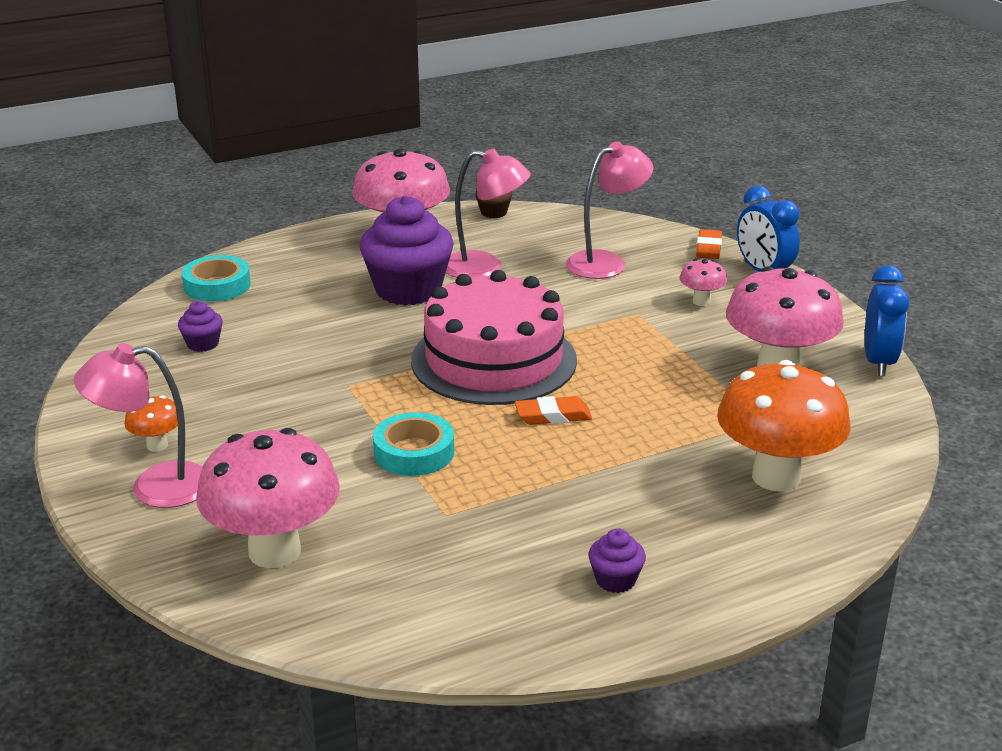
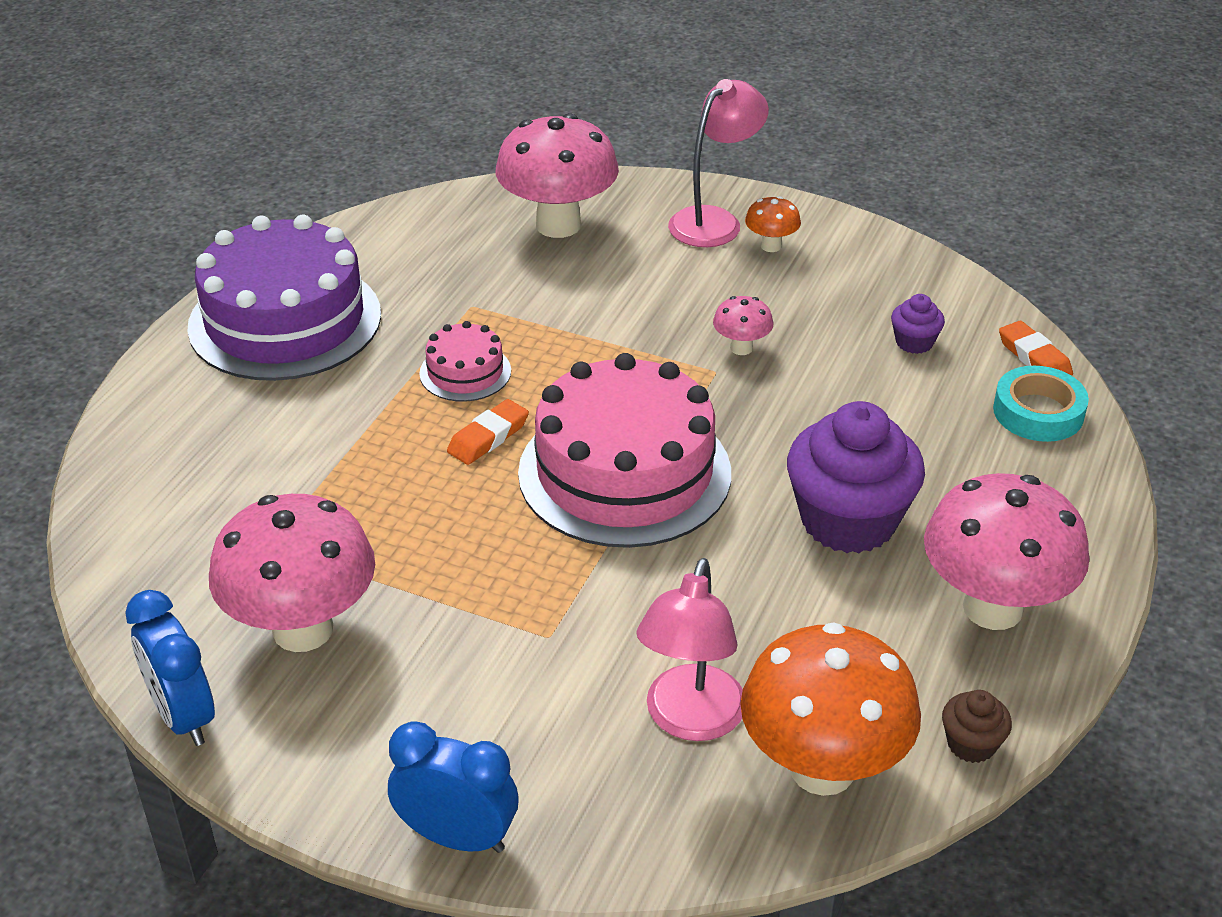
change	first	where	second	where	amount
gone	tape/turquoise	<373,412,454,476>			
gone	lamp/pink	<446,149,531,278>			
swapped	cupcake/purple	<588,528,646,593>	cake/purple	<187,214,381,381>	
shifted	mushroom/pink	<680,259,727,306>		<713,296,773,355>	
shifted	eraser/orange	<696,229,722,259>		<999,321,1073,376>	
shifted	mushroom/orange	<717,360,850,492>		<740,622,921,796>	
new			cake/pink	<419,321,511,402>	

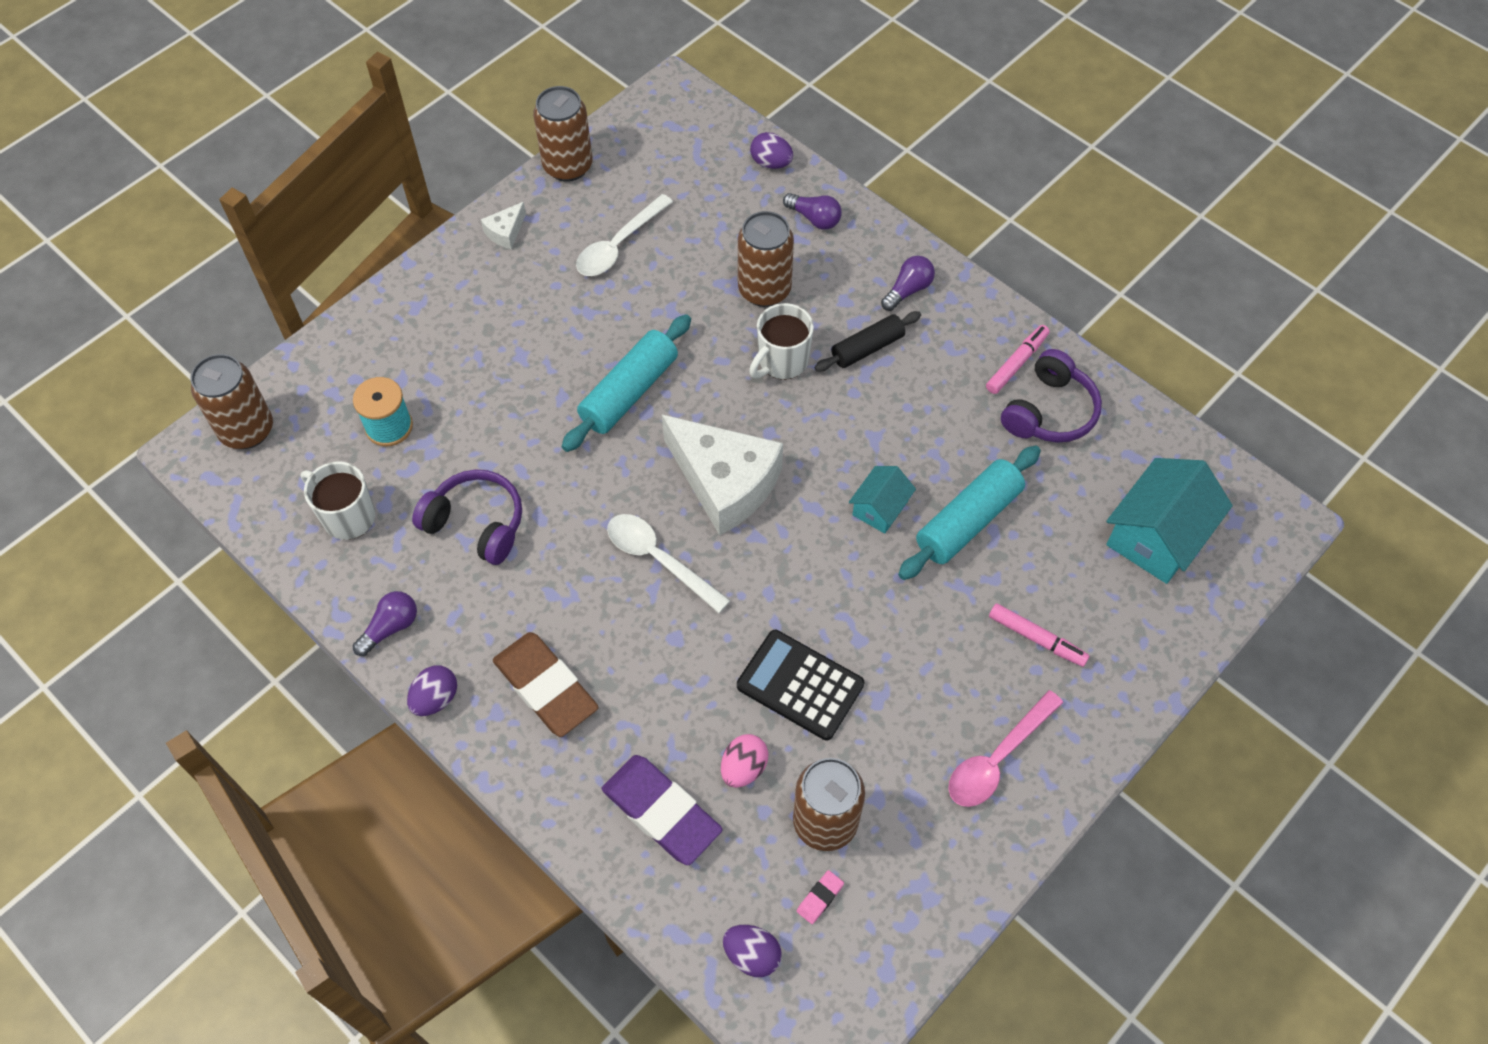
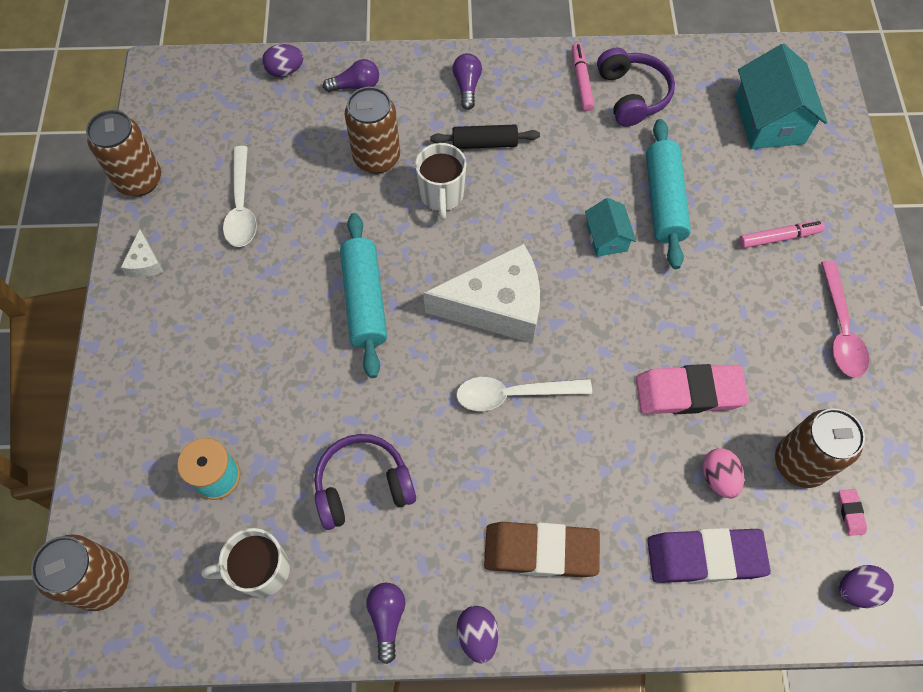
change	first	where	second	where	amount
swapped	calculator/black	<737,630,864,740>	eraser/pink	<636,364,749,414>	
rotated	rolling pin/black	<815,311,921,372>		<430,125,540,149>	75 degrees clockwise

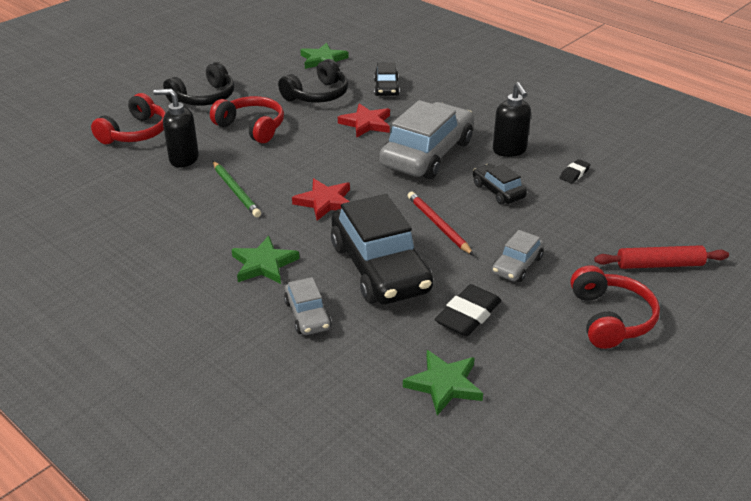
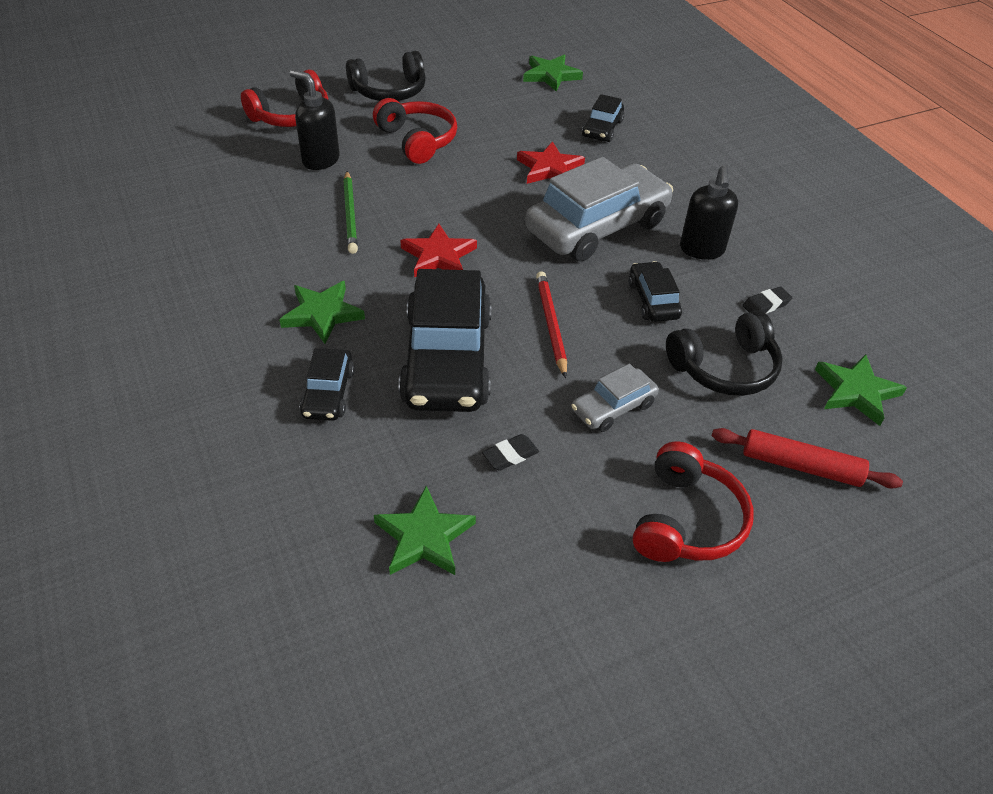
change	first	where	second	where	amount
shifted	headphones/black	<278,59,348,103>		<666,310,783,396>	
repainted	car/grey	<284,277,332,335>	car/black	<300,348,355,421>	
scaled	eraser/black	<435,284,501,337>		<482,434,539,470>	x0.55
new			star/green	<815,354,907,426>	

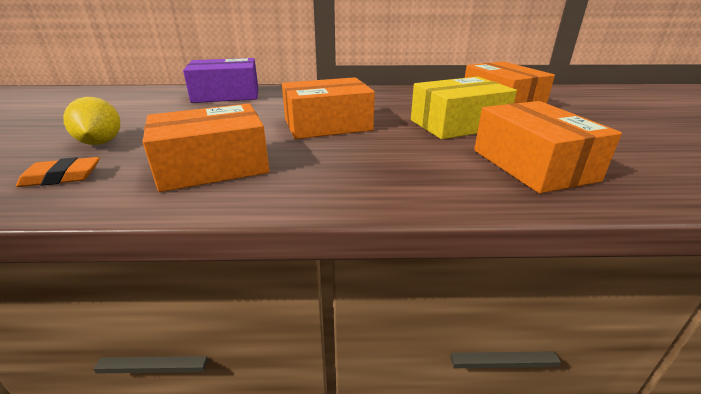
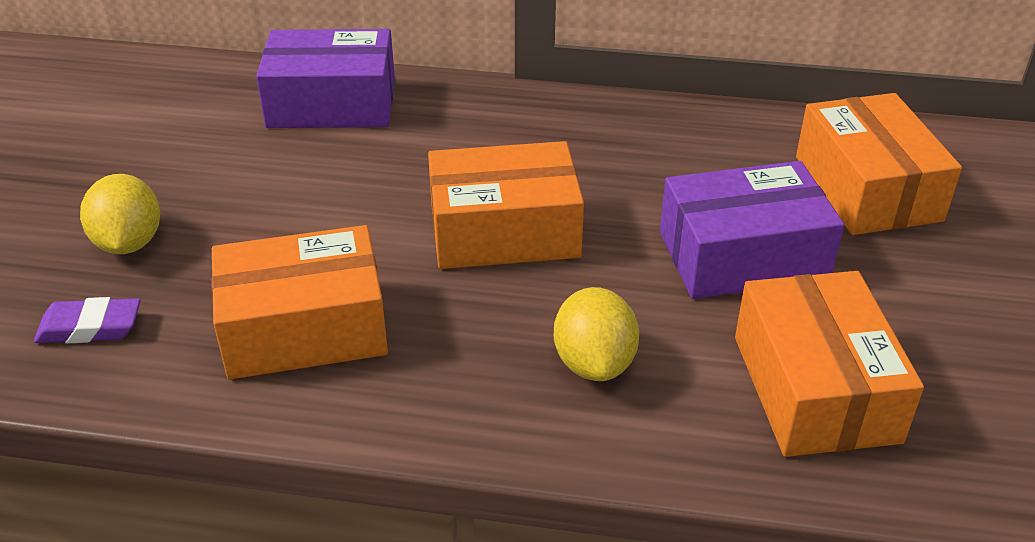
change	first	where	second	where	amount
repainted	eraser/orange	<16,157,100,187>	eraser/purple	<34,297,141,344>	
repainted	box/yellow	<411,77,517,139>	box/purple	<660,161,844,299>	
new			lemon/yellow	<554,287,639,381>	

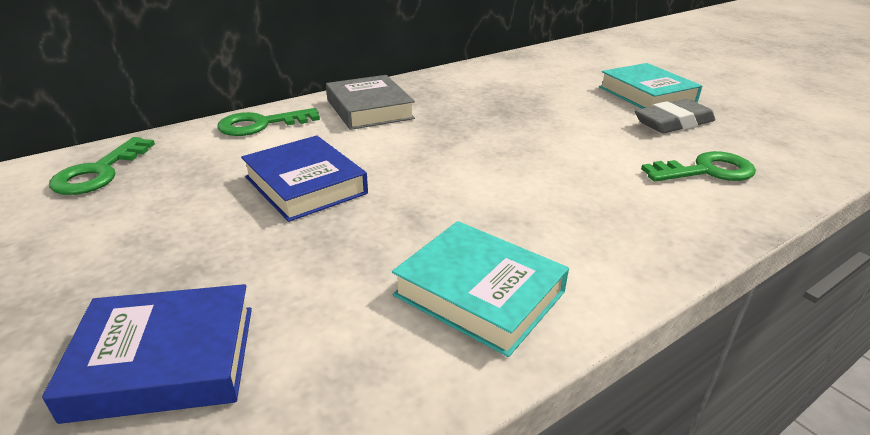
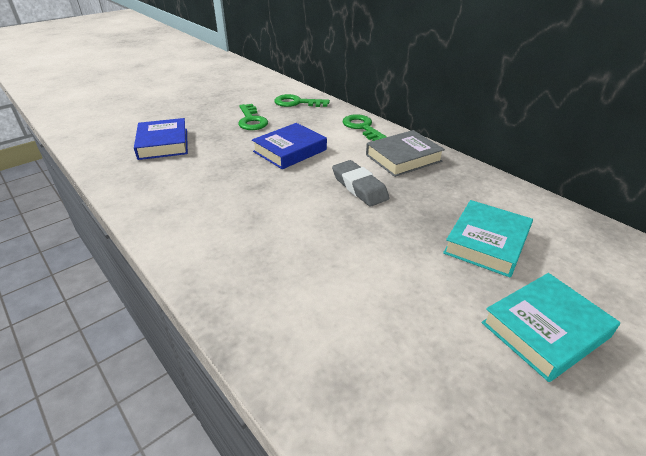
change	first	where	second	where	amount
shifted	book/turquoise	<392,221,569,357>		<443,200,533,277>	
shifted	eraser/grey	<635,99,715,133>		<332,160,389,206>	
shifted	key/green	<641,151,756,182>		<238,104,268,130>	

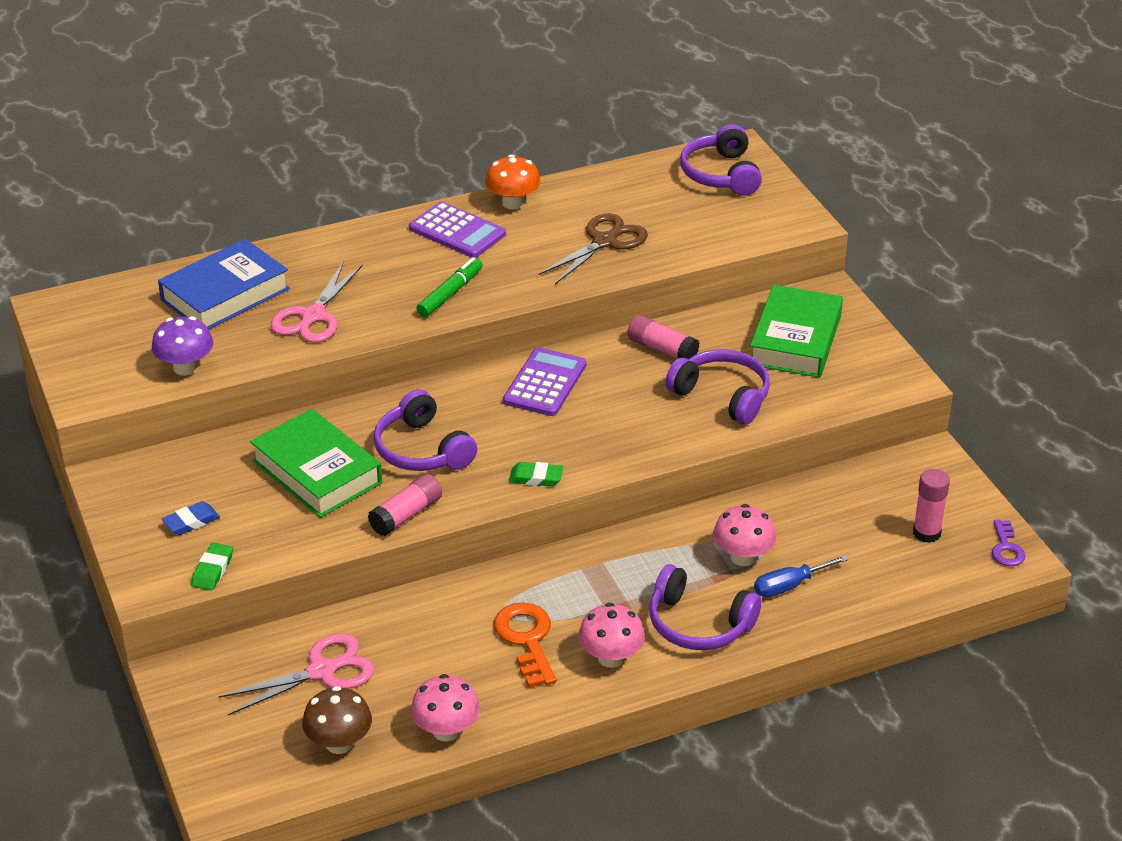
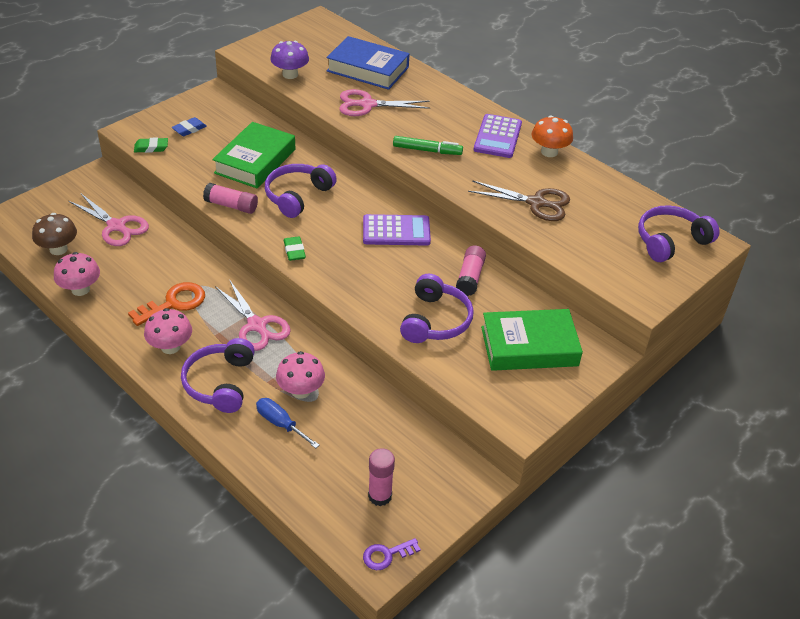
change	first	where	second	where	amount
rotated	eraser/blue	<162,501,220,535>		<172,117,207,136>	75 degrees counterclockwise
new			scissors/pink	<215,279,291,351>	

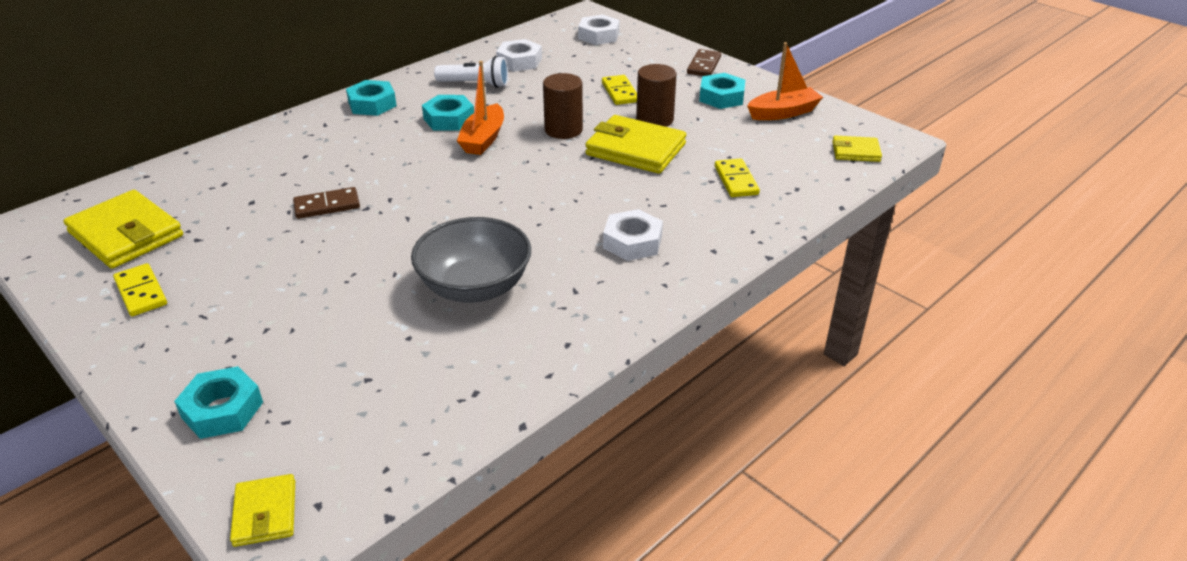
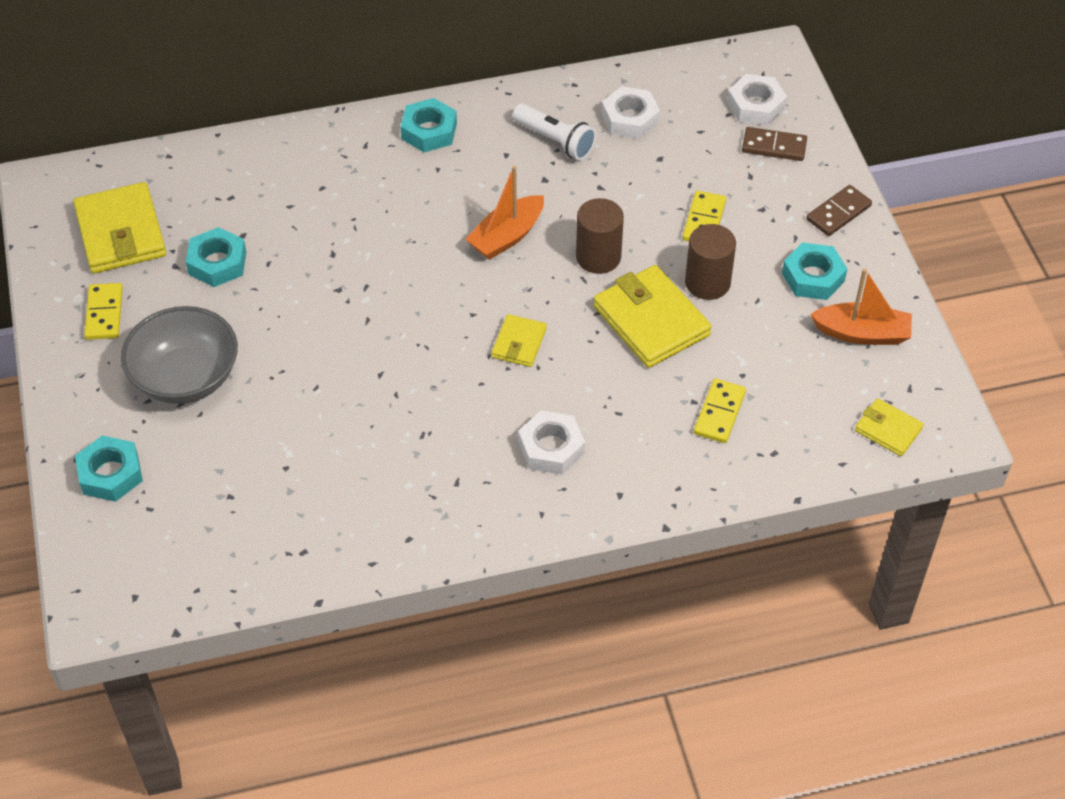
change	first	where	second	where	amount
shifted	wallet/yellow	<230,474,295,547>		<492,314,547,367>	
shifted	domino/brown	<293,187,360,219>		<742,127,807,161>	
shifted	bowl/grey	<411,217,531,303>		<121,306,238,404>	
shifted	nut/turquoise	<422,95,474,131>		<186,227,246,287>	

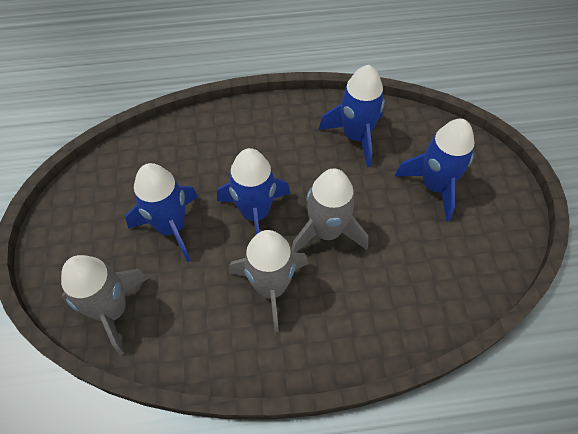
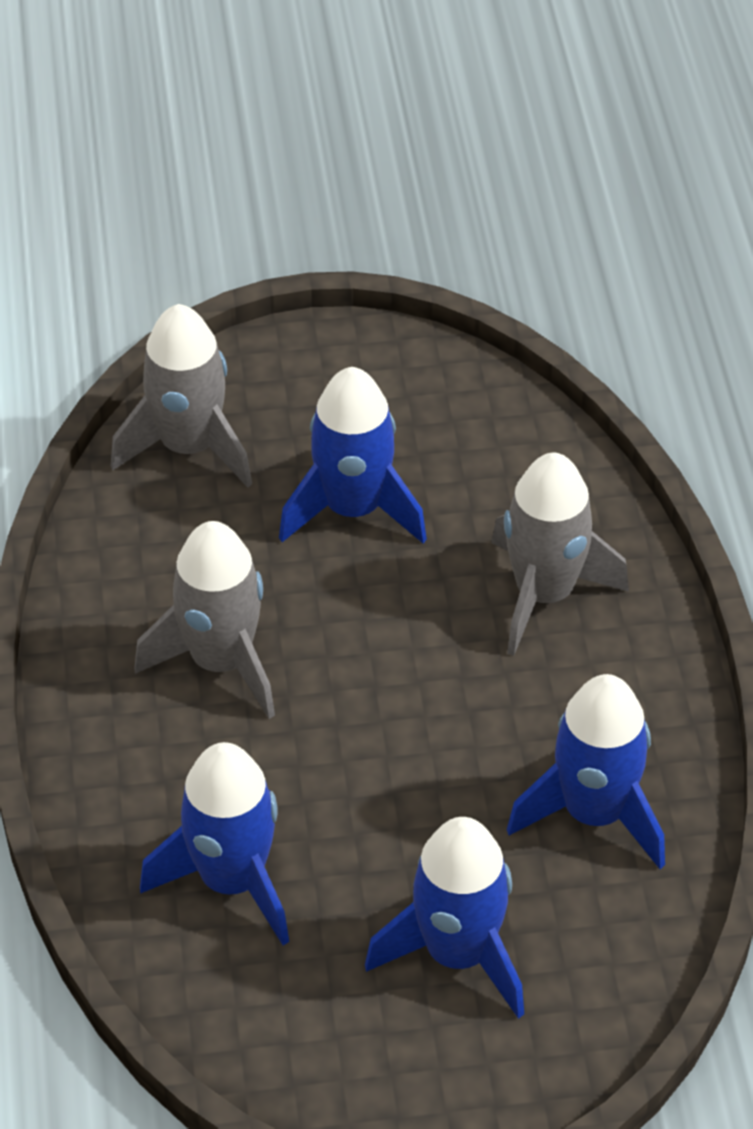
change	first	where	second	where	amount
shifted	rocket/blue	<217,148,290,235>		<140,742,289,946>	
shifted	rocket/grey	<291,169,368,253>		<491,452,629,656>	

